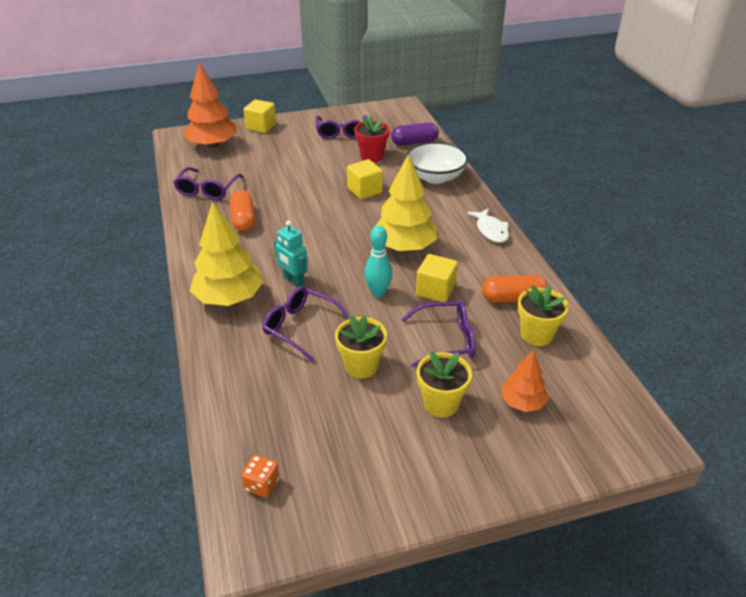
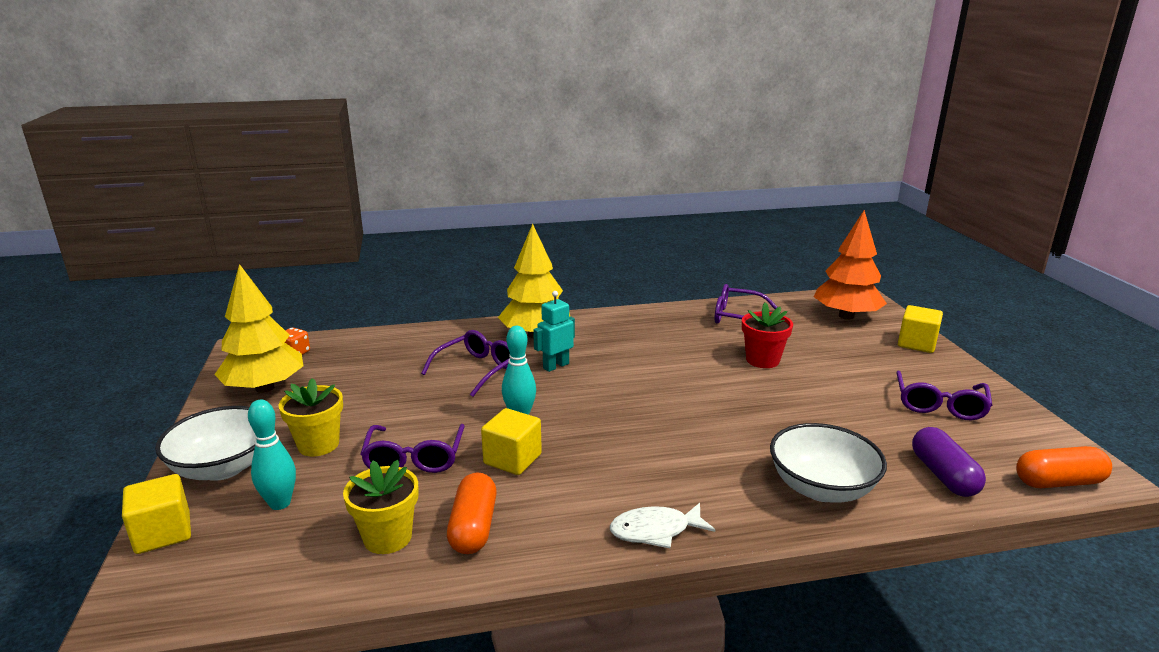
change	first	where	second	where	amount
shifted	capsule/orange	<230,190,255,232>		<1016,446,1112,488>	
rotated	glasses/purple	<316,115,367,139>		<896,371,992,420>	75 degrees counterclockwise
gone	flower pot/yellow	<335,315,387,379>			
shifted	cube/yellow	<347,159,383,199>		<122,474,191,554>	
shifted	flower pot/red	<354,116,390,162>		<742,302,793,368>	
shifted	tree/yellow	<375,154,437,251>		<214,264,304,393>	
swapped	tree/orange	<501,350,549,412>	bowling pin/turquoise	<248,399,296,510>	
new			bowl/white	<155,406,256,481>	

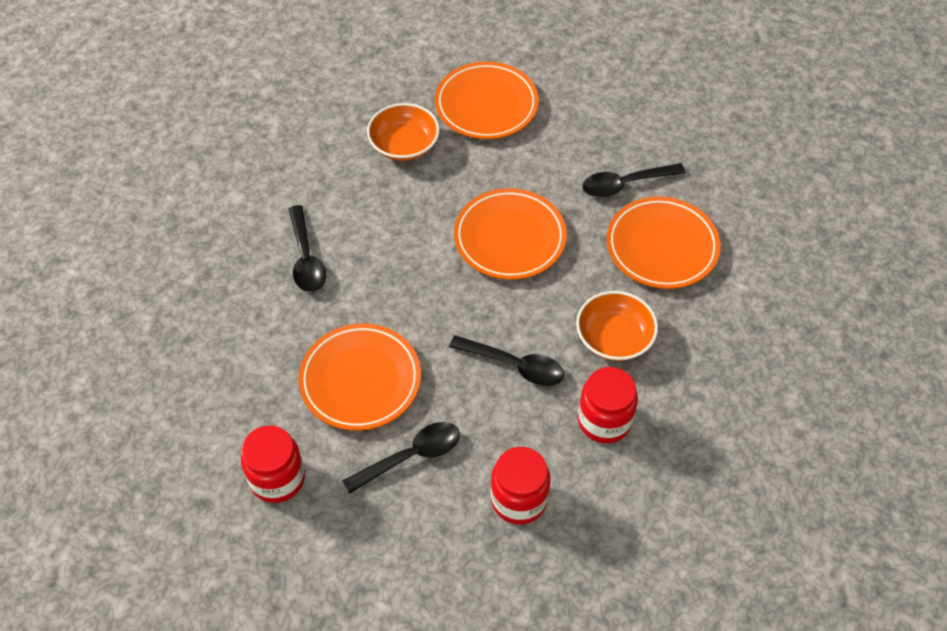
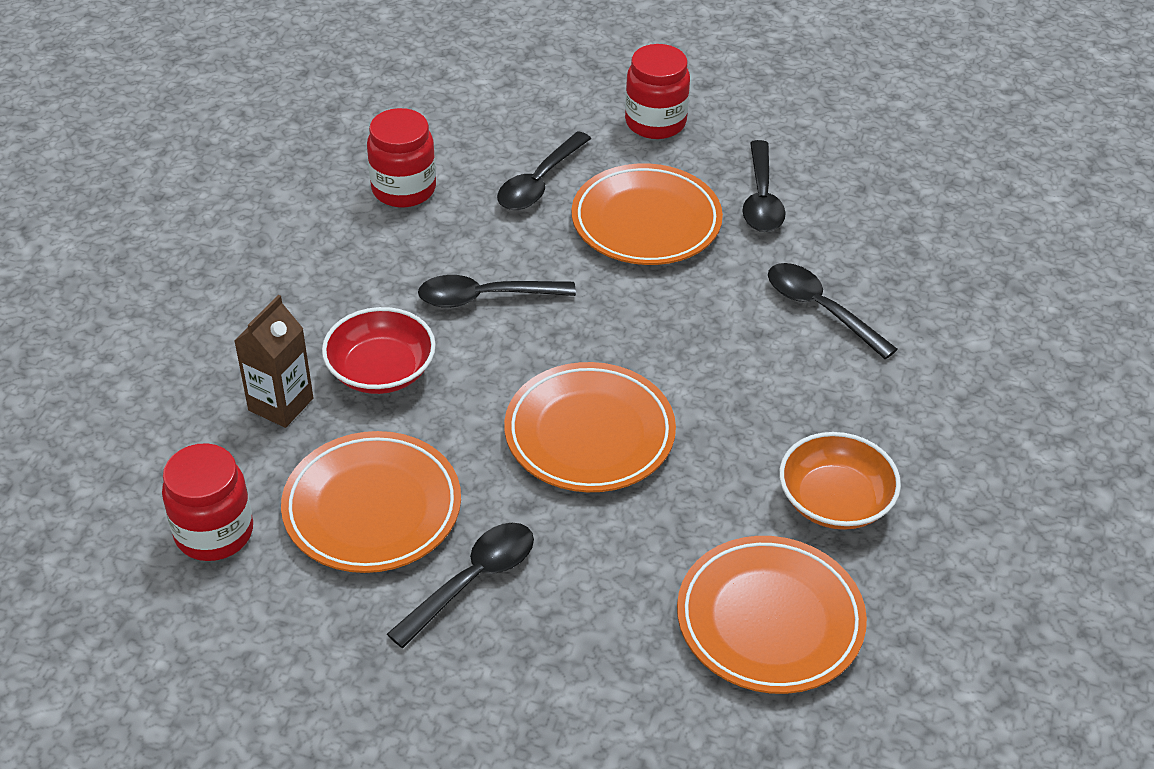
change	first	where	second	where	amount
repainted	bowl/orange	<576,291,658,361>	bowl/red	<322,307,436,394>	
shifted	jar/red	<578,367,638,443>		<162,443,253,561>	
new			carton/brown	<234,295,313,428>	
new			spoon/black	<742,140,786,232>	

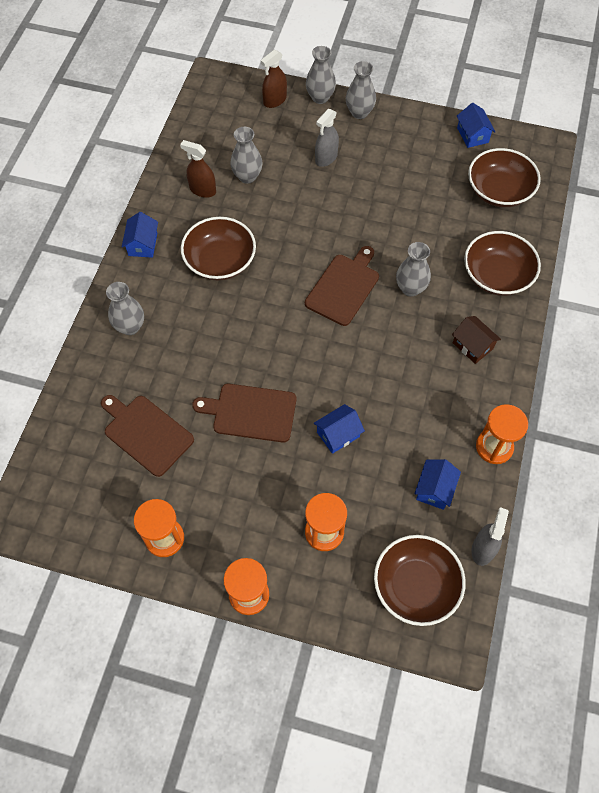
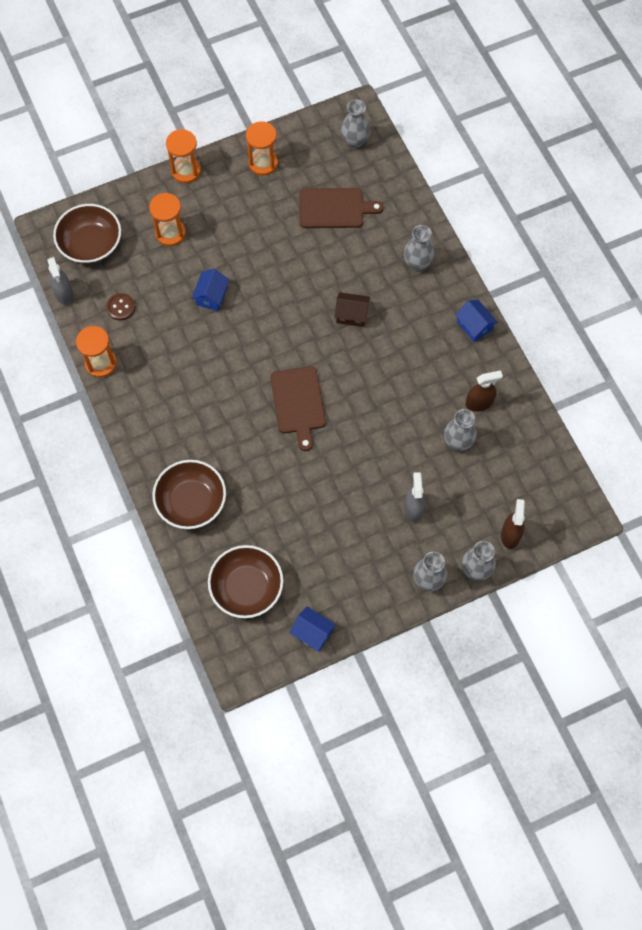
change	first	where	second	where	amount
gone	bowl/brown	<181,217,256,281>			
gone	cutting board/brown	<192,384,296,443>			
shifted	vase/grey	<396,242,431,297>		<341,99,370,148>	
swapped	house/blue	<414,459,461,510>	button/brown	<106,293,135,320>	
shifted	house/brown	<452,316,501,364>		<334,292,370,327>	

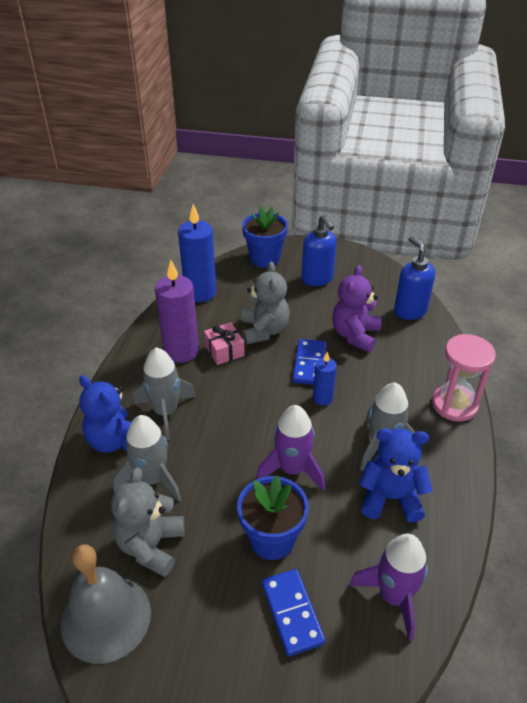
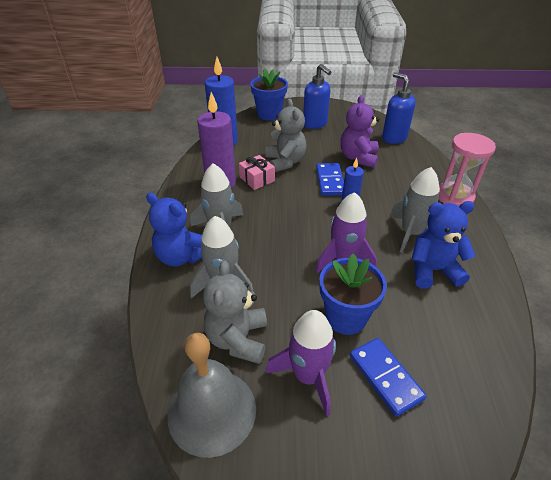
change	first	where	second	where	amount
shifted	rocket/purple	<350,534,428,641>		<266,310,336,416>	

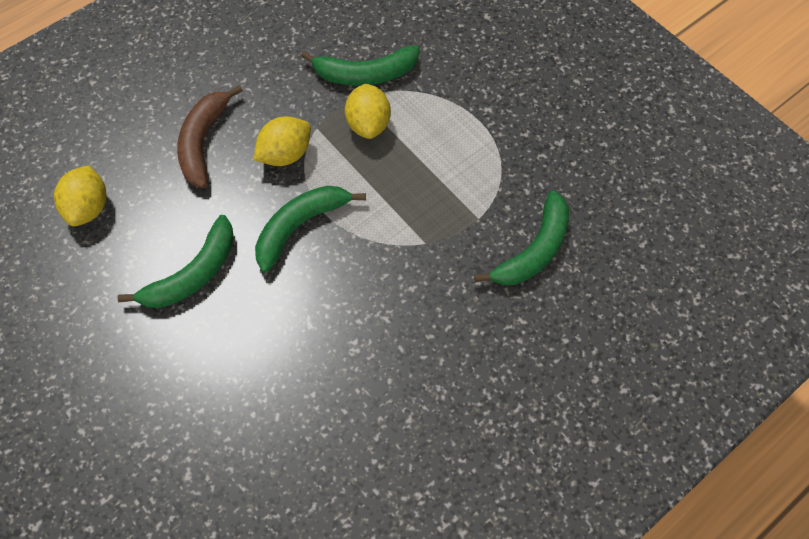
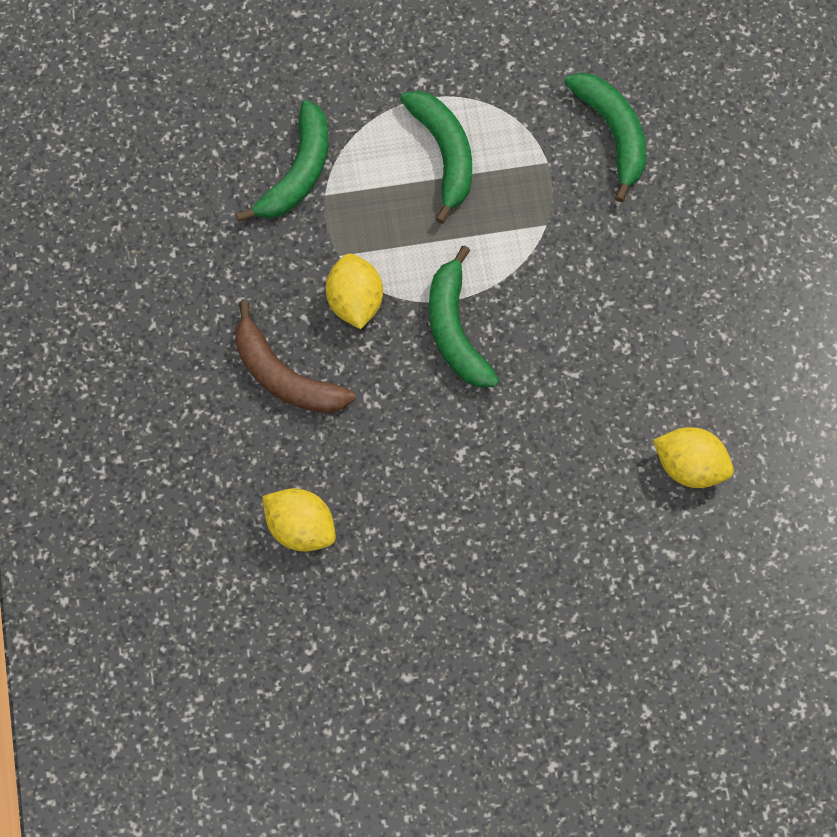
change	first	where	second	where	amount
shifted	banana/green	<117,215,234,308>		<400,91,472,224>	
shifted	lemon/yellow	<345,84,391,139>		<653,427,734,488>	

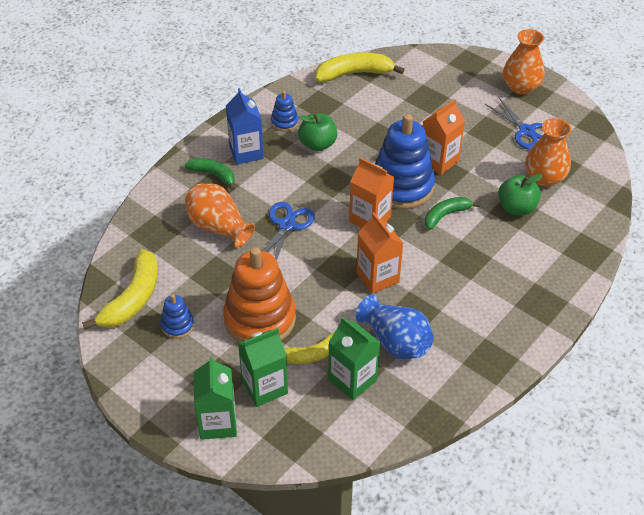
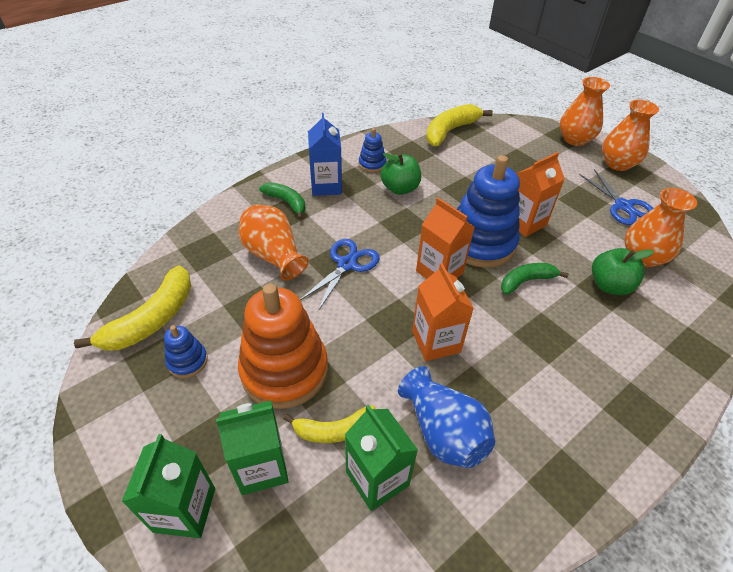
change	first	where	second	where	amount
rotated	banana/yellow	<315,53,405,82>		<426,104,493,146>	45 degrees counterclockwise
new			vase/orange	<560,77,610,146>	

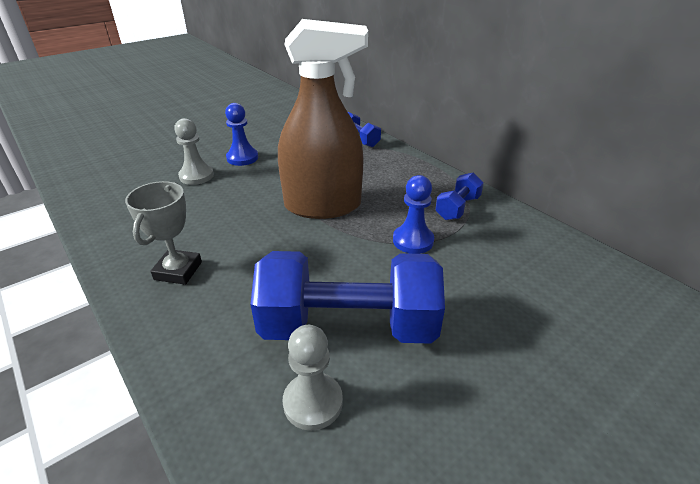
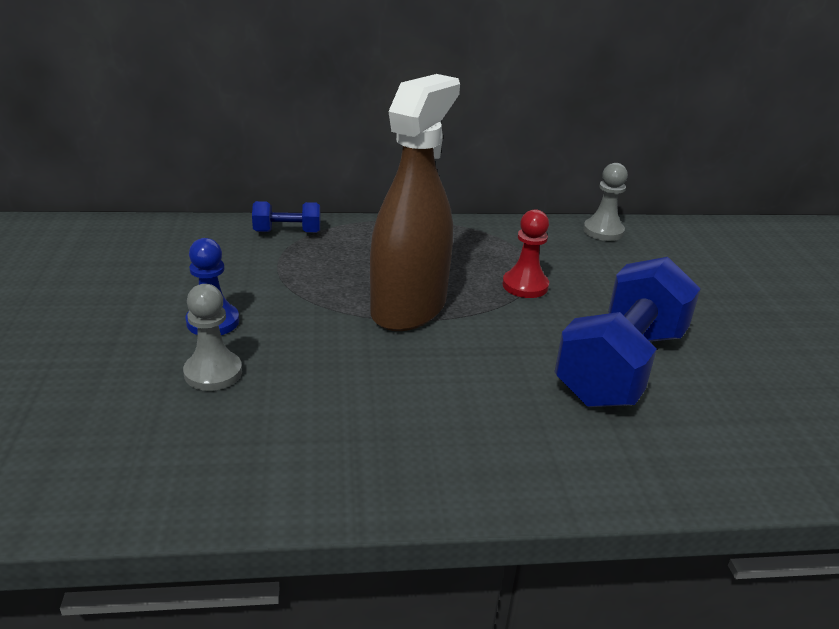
change	first	where	second	where	amount
gone	trophy/grey	<125,181,202,285>			
shifted	pawn/grey	<283,325,343,431>		<583,163,628,241>	
repainted	pawn/blue	<393,175,434,254>	pawn/red	<502,209,549,298>	
gone	dumbbell/blue	<435,173,484,220>			

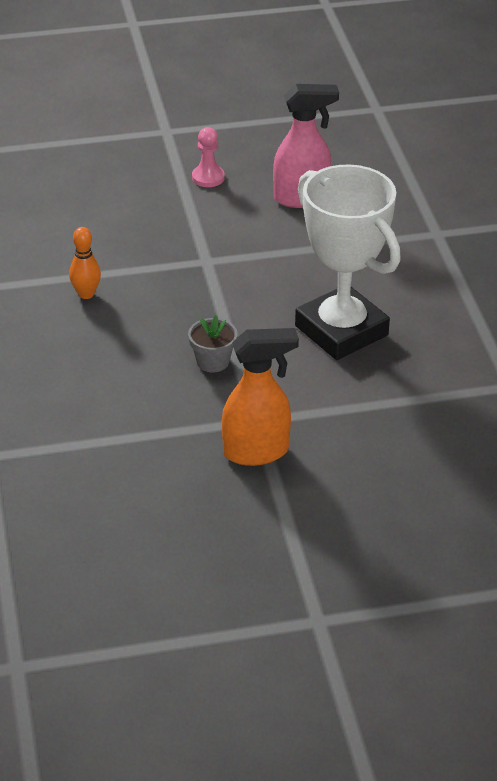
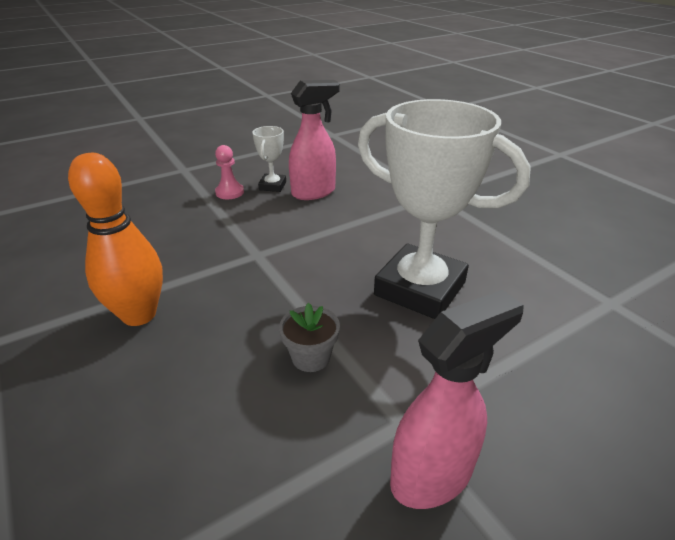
change	first	where	second	where	amount
scaled	bowling pin/orange	<69,227,101,299>		<68,153,163,326>	x1.87
repainted	spray bottle/orange	<222,328,299,466>	spray bottle/pink	<390,290,524,509>	
new			trophy/white	<252,126,286,192>	

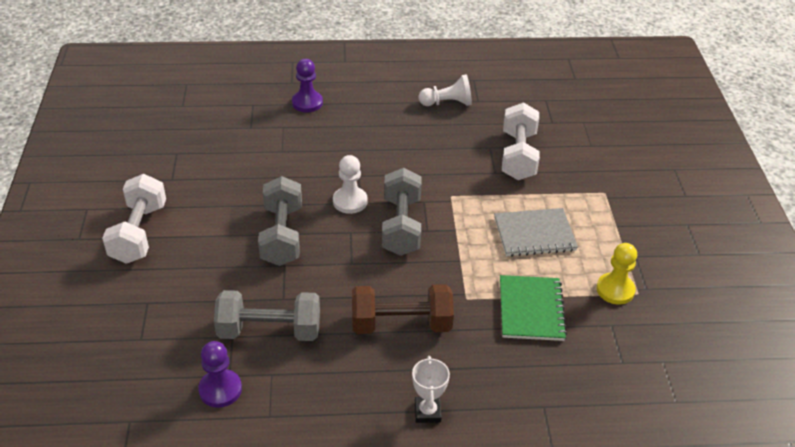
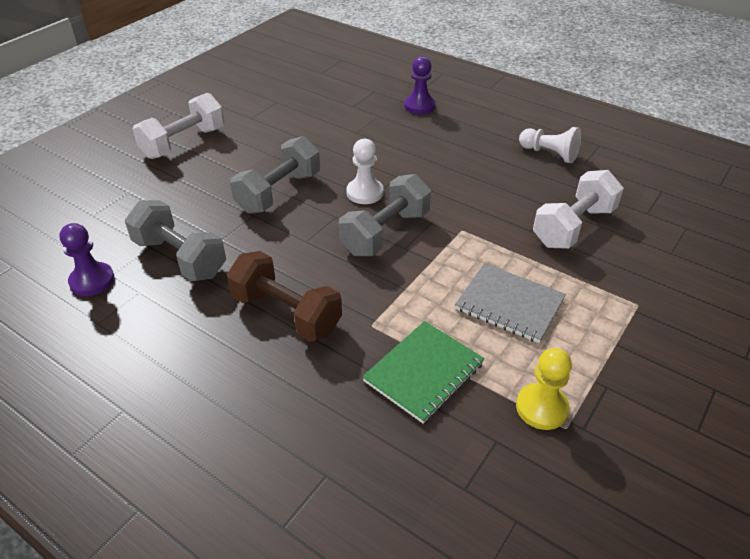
change	first	where	second	where	amount
gone	trophy/white	<412,356,450,423>			

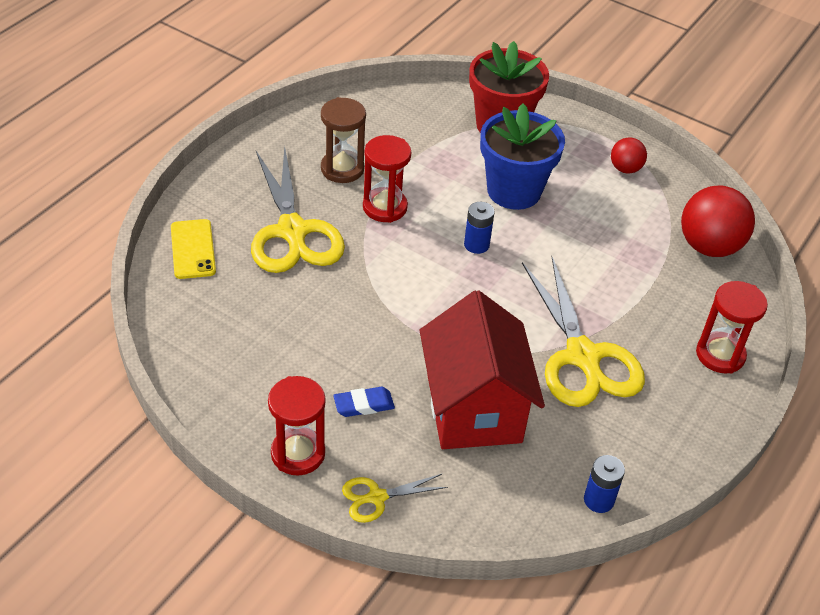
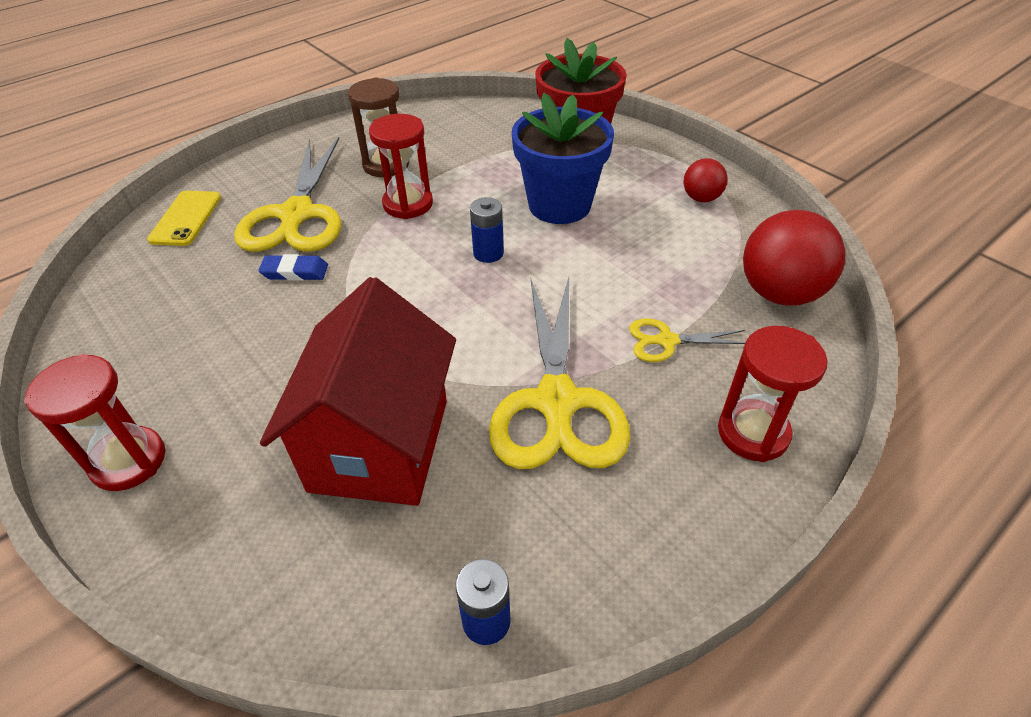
change	first	where	second	where	amount
shifted	eraser/blue	<333,387,395,417>		<258,254,328,281>	
shifted	scissors/yellow	<342,474,448,523>		<629,318,745,362>	

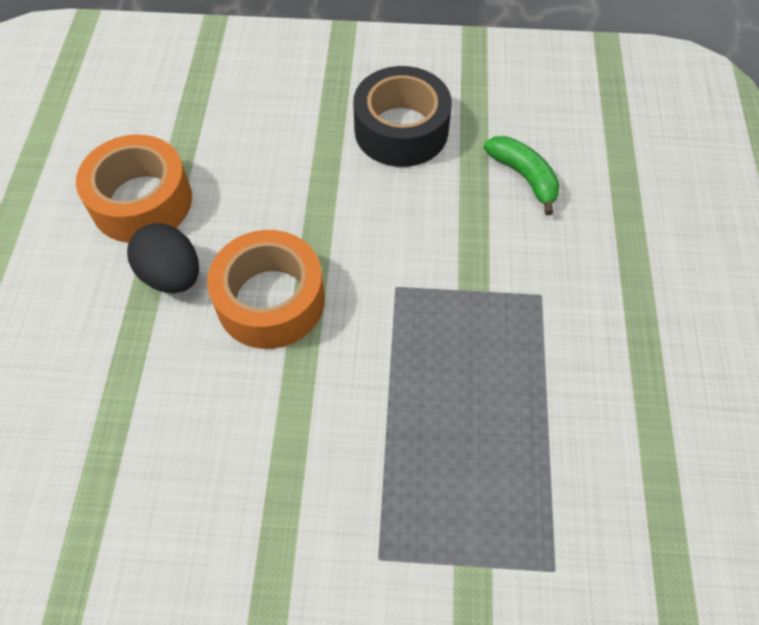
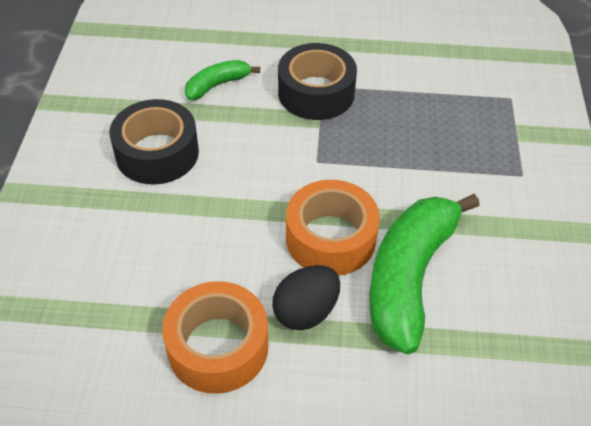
change	first	where	second	where	amount
new			tape/black	<278,43,357,120>	
new			banana/green	<369,194,480,354>	

